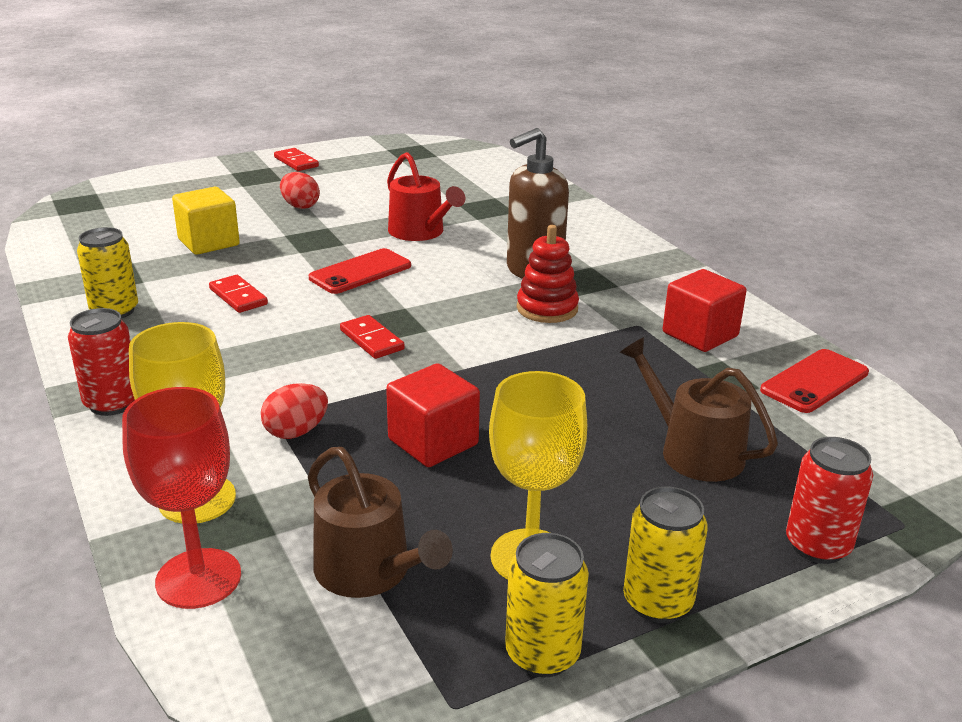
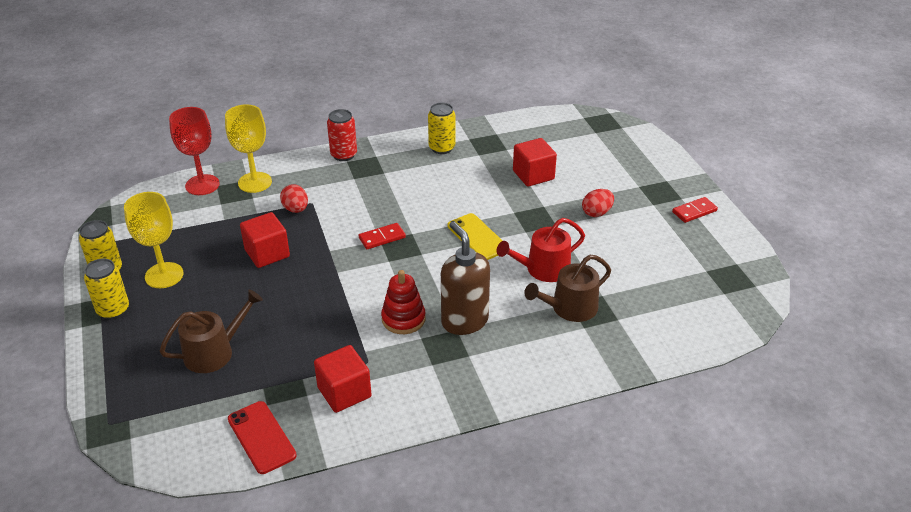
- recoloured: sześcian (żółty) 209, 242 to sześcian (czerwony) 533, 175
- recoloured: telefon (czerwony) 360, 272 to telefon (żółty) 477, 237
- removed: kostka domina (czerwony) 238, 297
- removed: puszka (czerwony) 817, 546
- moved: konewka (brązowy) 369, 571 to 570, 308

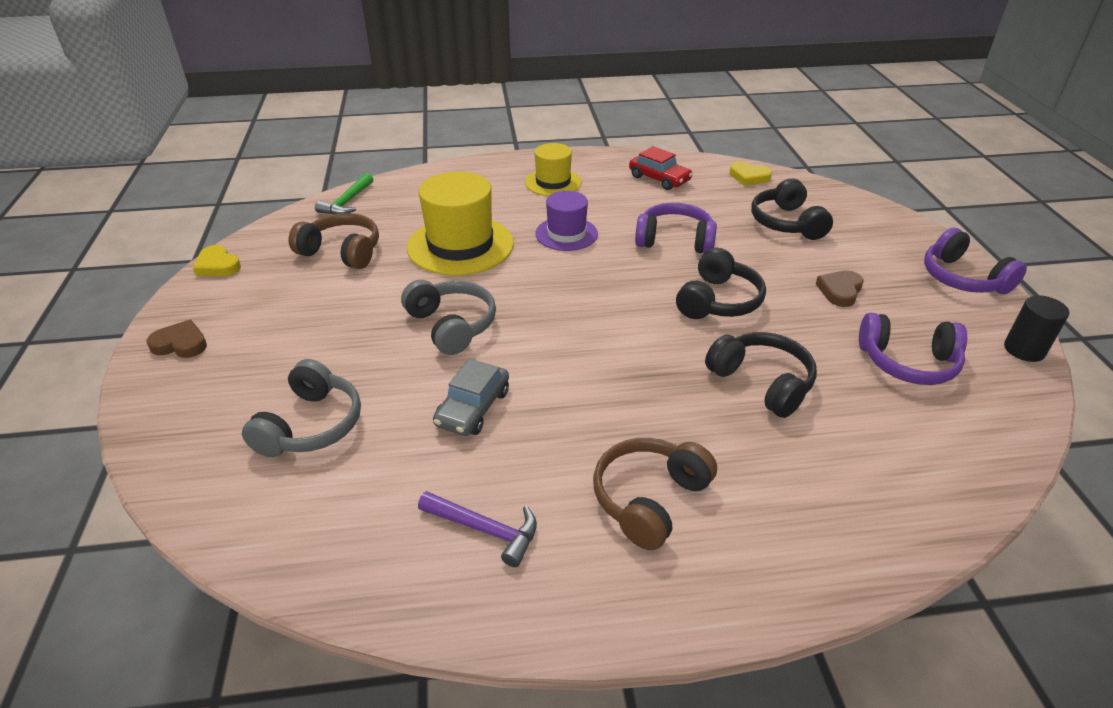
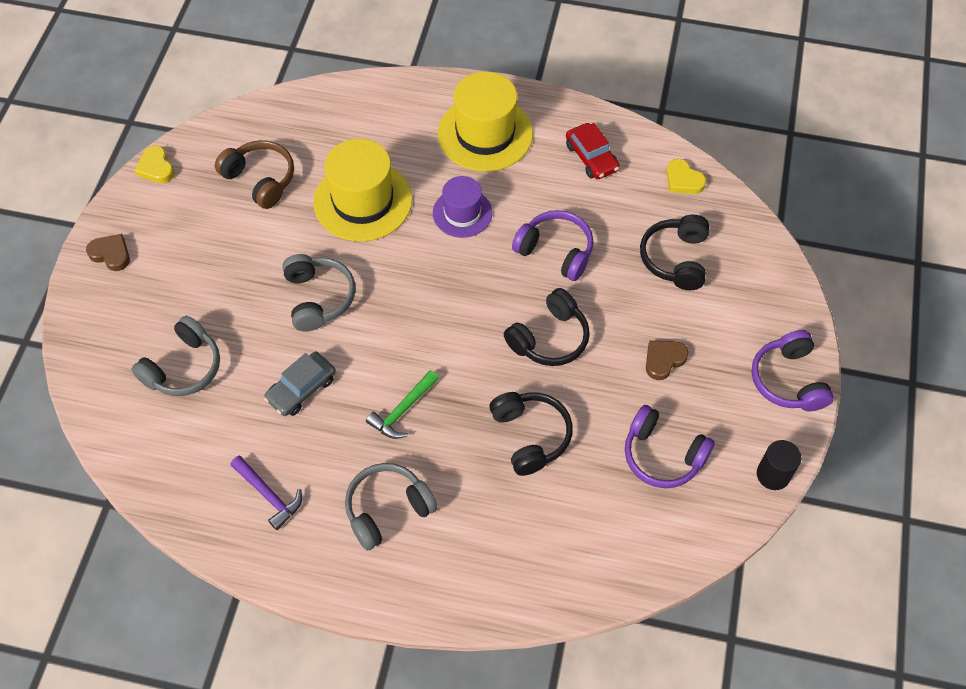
- resized: kapelusz (żółty) 553, 182 = 485, 134 x1.66
- moved: młotek (zielony) 347, 202 to 402, 410
- recoloured: słuchawki (brązowy) 650, 499 to słuchawki (szary) 387, 509

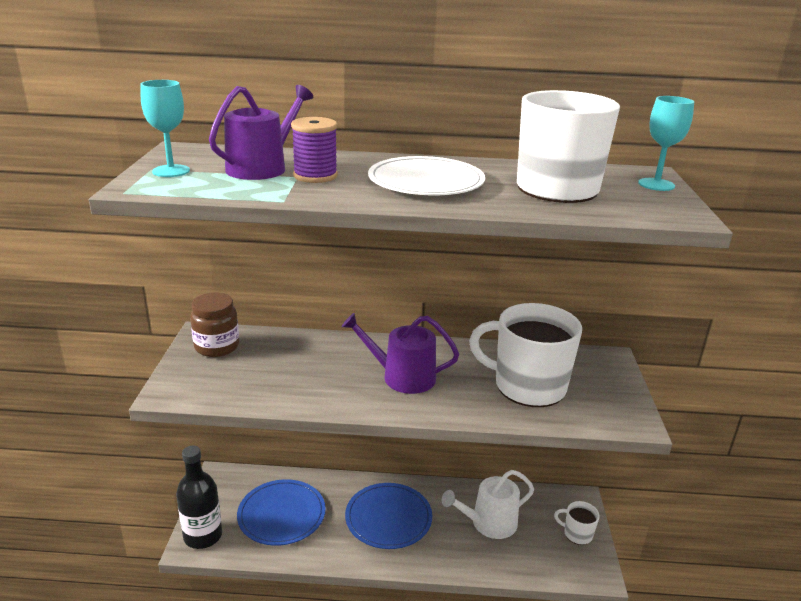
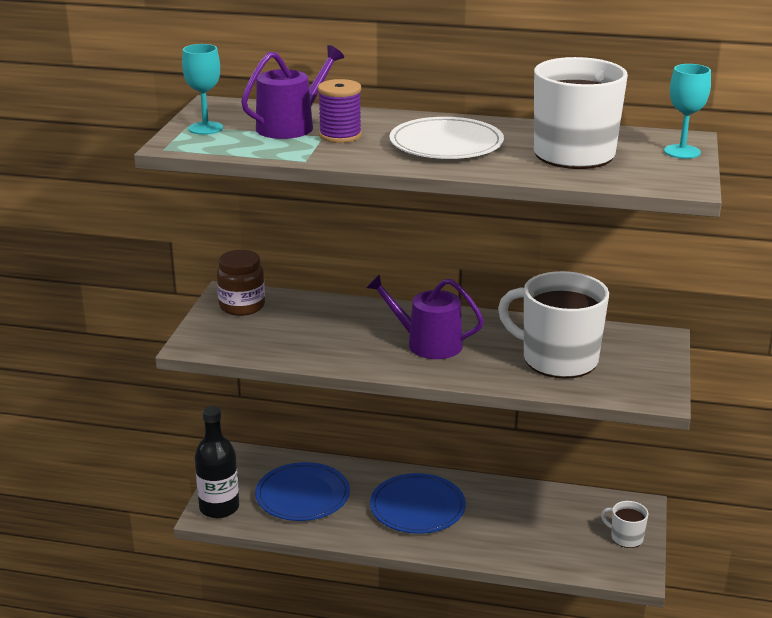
- removed: konewka (biały) 489, 523

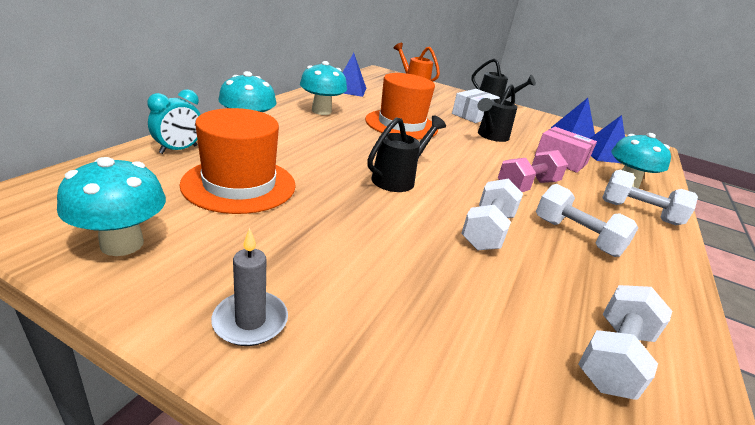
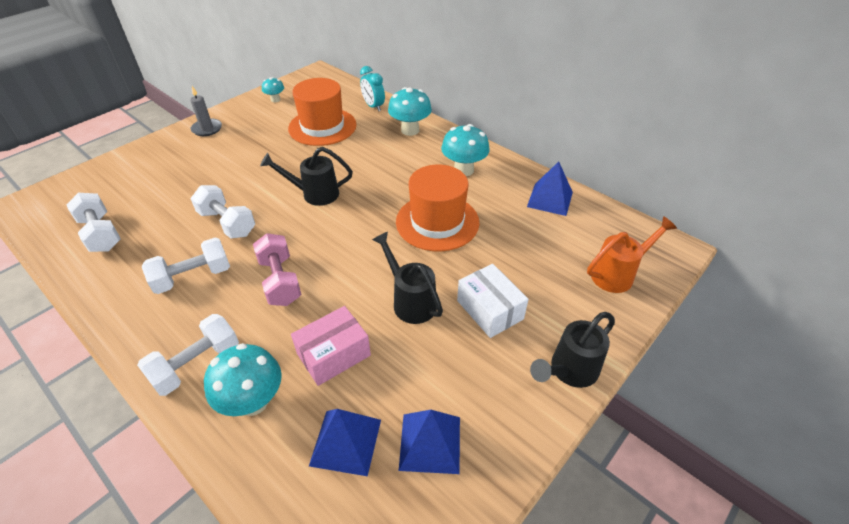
- turned: konewka (czarny) 398, 179 = 315, 194 120 degrees clockwise
- resized: grzyb (turkusowy) 122, 244 = 275, 100 x0.56

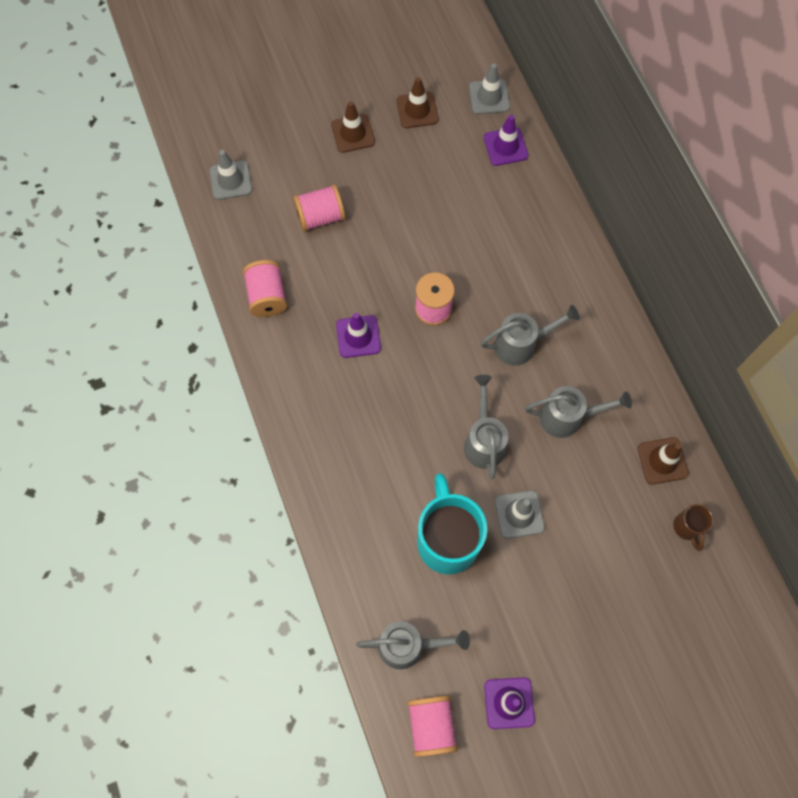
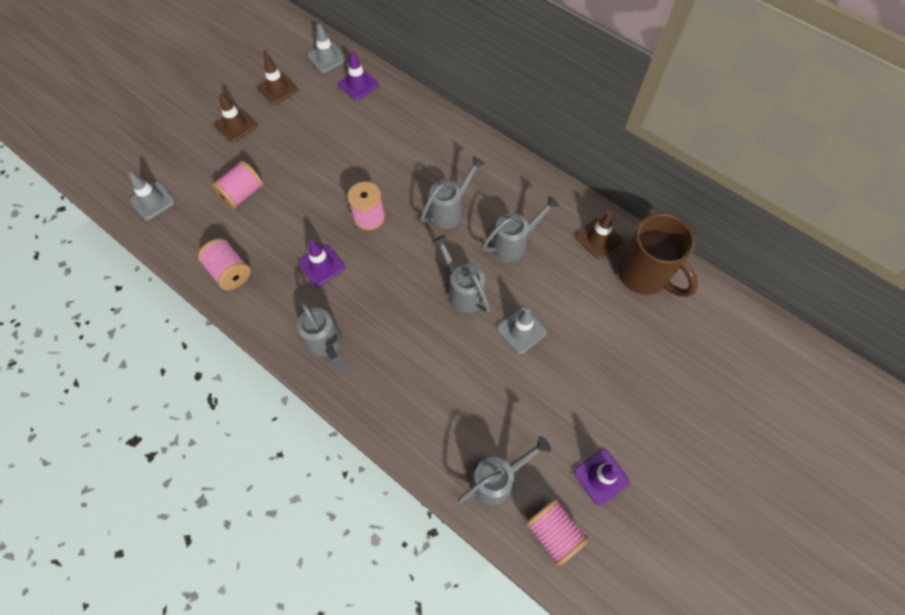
- removed: kubek (turkusowy) 447, 540
- resized: kubek (brązowy) 687, 528 = 644, 275 x2.20
- added: konewka (szary) 326, 344

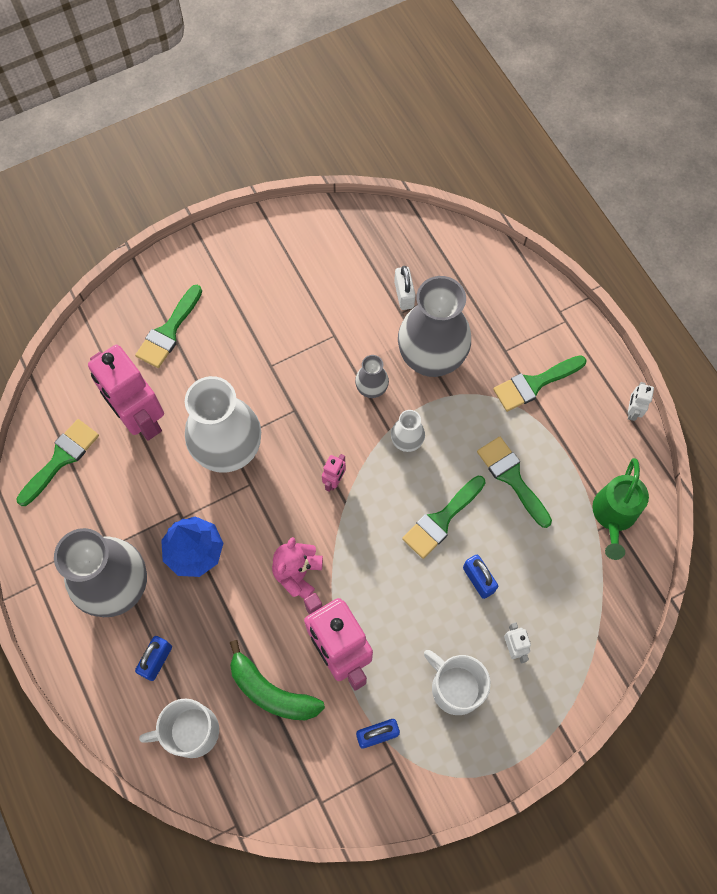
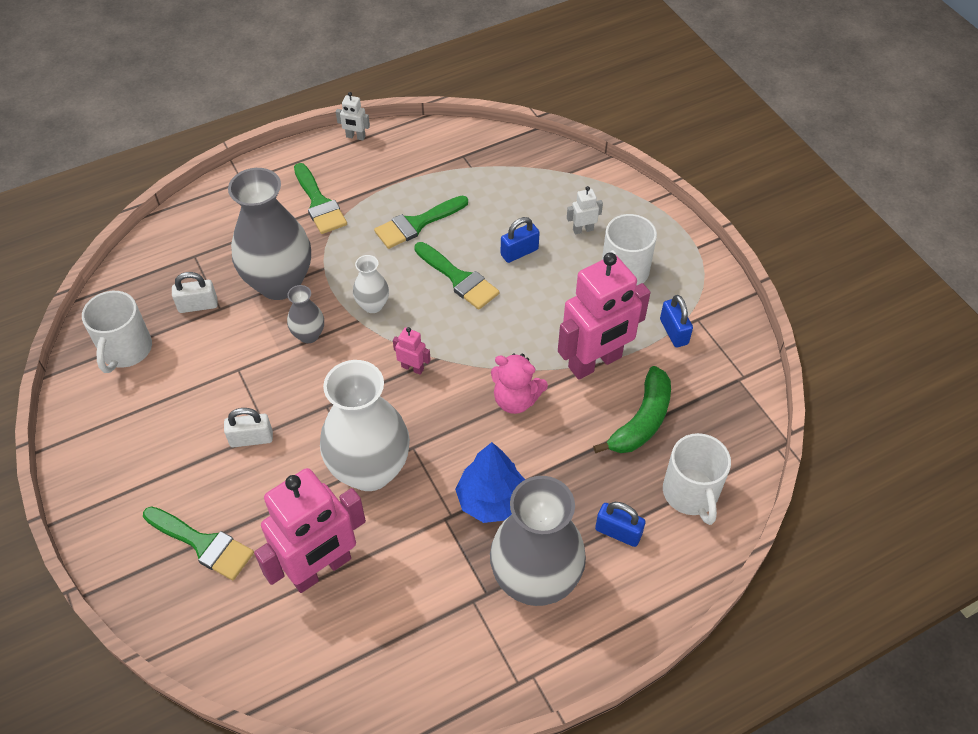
- removed: pędzel (zielony) 61, 458
- removed: konewka (zielony) 613, 516
- added: kubek (biały) 126, 350
- added: kłódka (biały) 251, 439

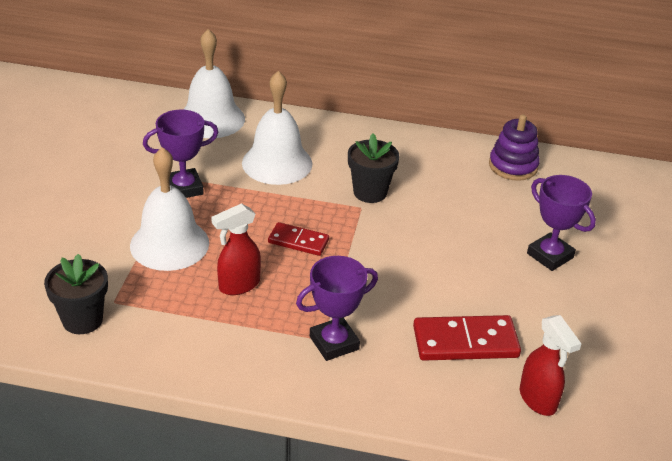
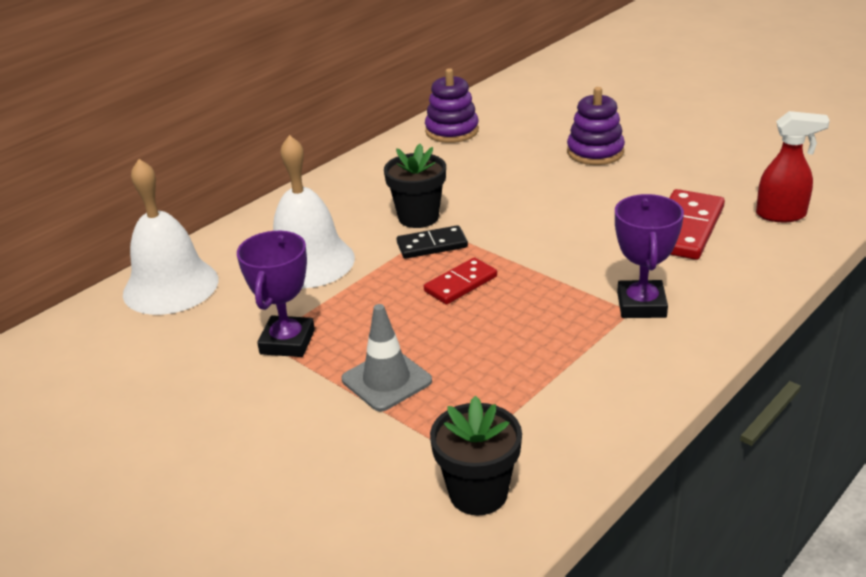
- replaced: dzwonek (biały) 169, 244 to pachołek (szary) 386, 380
- replaced: puchar (fioletowy) 550, 255 to zabawka nakładanka (fioletowy) 595, 152
- removed: spryskiwacz (czerwony) 238, 285
- added: kostka domina (czarny) 432, 245

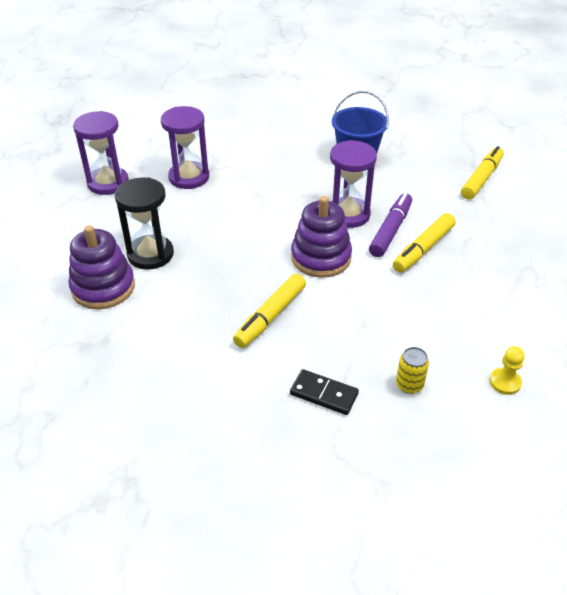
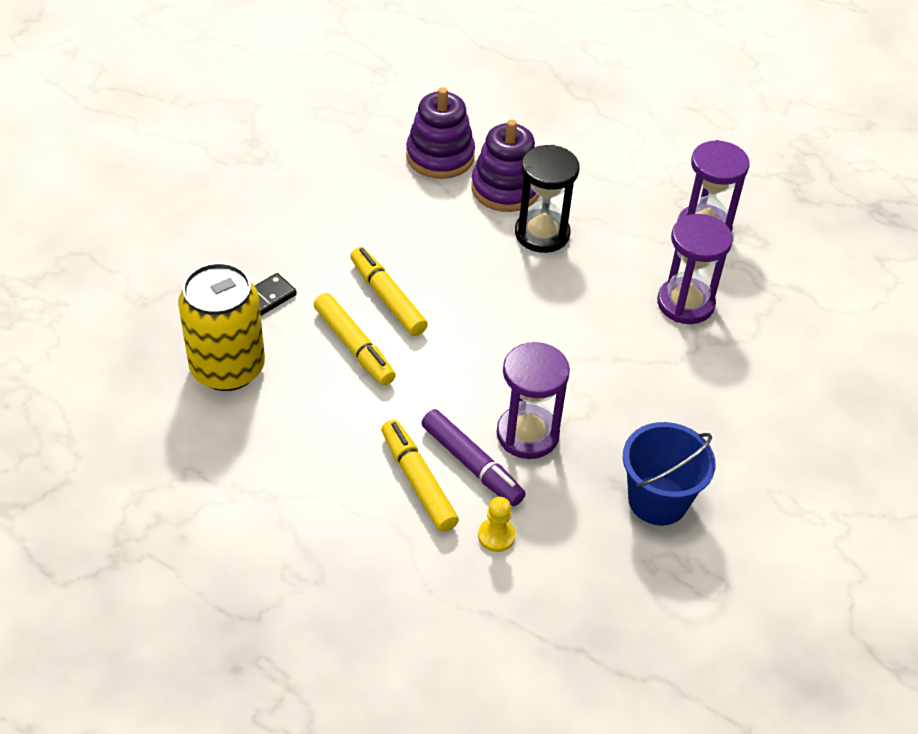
- moved: flamaster (żółty) 481, 179 to 354, 346
- moved: zabawka nakładanka (fioletowy) 321, 257 to 440, 156
- moved: pionek (żółty) 505, 382 to 496, 536
- resized: puszka (żółty) 409, 385 = 227, 368 x2.42

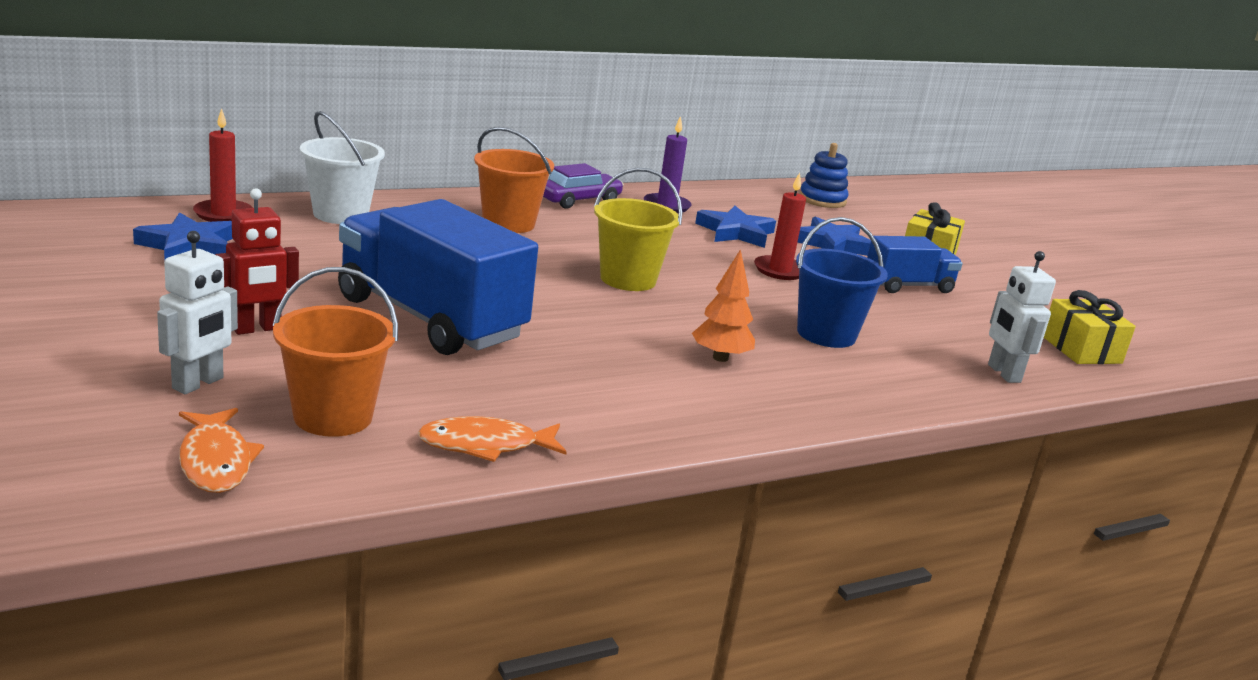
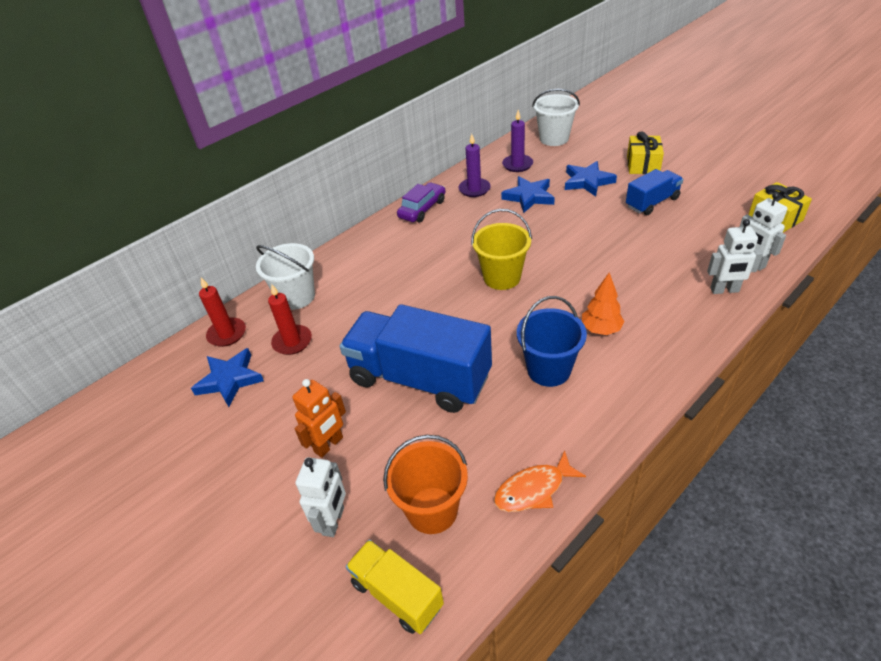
- removed: wiadro (pomarańczowy) 508, 223
- replaced: zabawka nakładanka (niebieski) 822, 200 to wiadro (biały) 554, 138
- moved: świeca (czerwony) 779, 270 to 292, 341
- recoloured: robot (czerwony) 257, 329 to robot (pomarańczowy) 329, 445
- moved: wiadro (niebieski) 826, 334 to 549, 370
- replaced: ryba (pomarańczowy) 215, 461 to ciężarówka (żółty) 397, 594
- added: świeca (fioletowy) 517, 165
- added: robot (biały) 724, 290

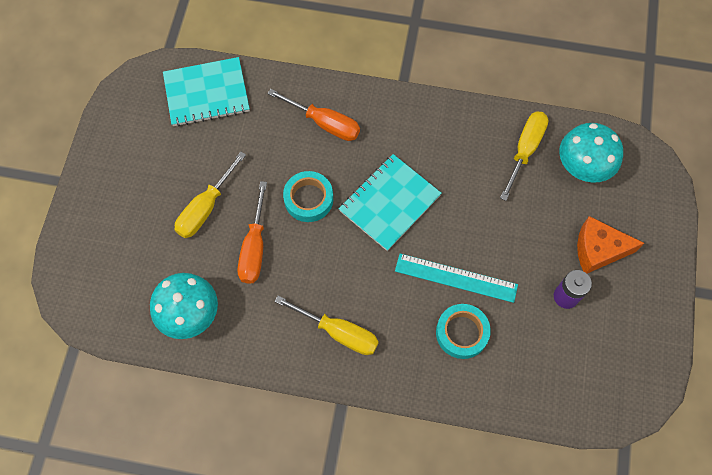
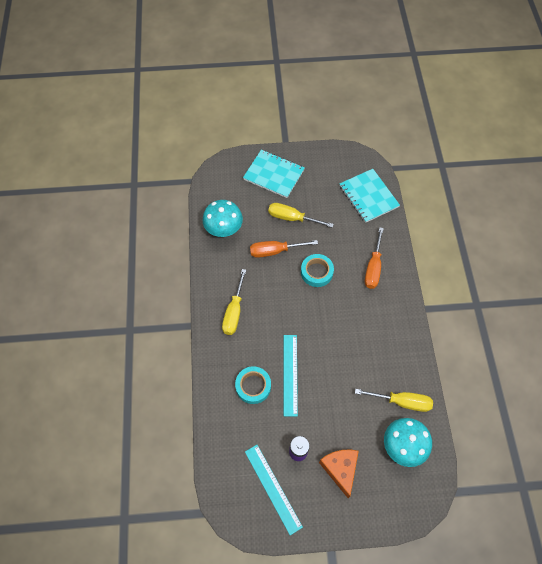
- moved: zeszyt (turkusowy) 389, 203 to 274, 175
- added: linijka (turkusowy) 272, 488

